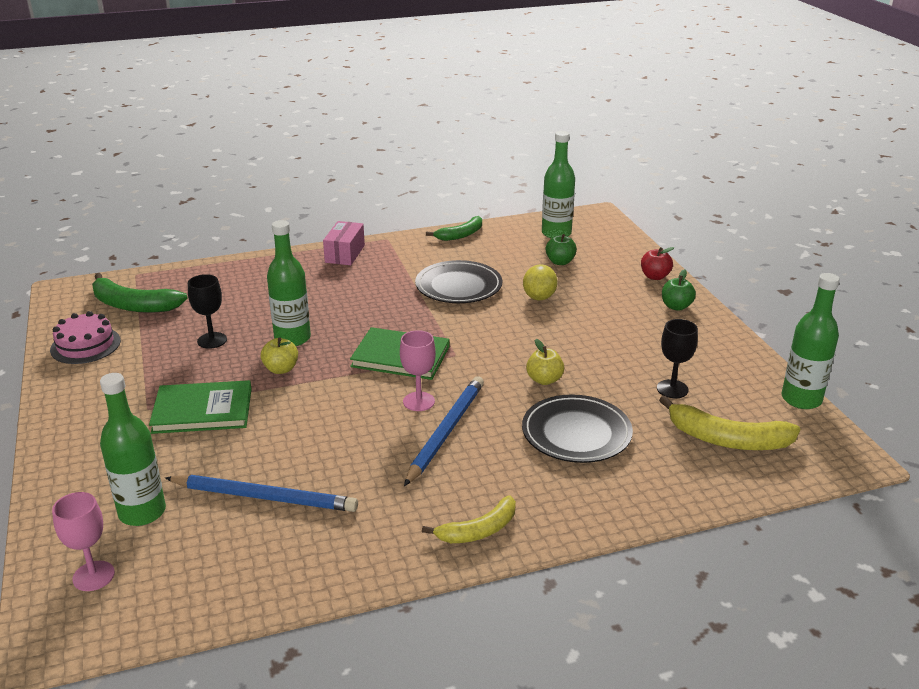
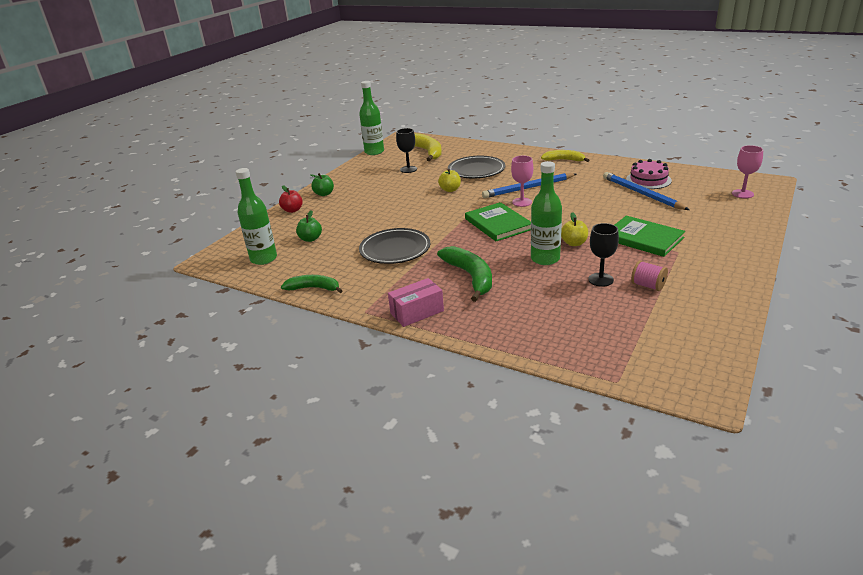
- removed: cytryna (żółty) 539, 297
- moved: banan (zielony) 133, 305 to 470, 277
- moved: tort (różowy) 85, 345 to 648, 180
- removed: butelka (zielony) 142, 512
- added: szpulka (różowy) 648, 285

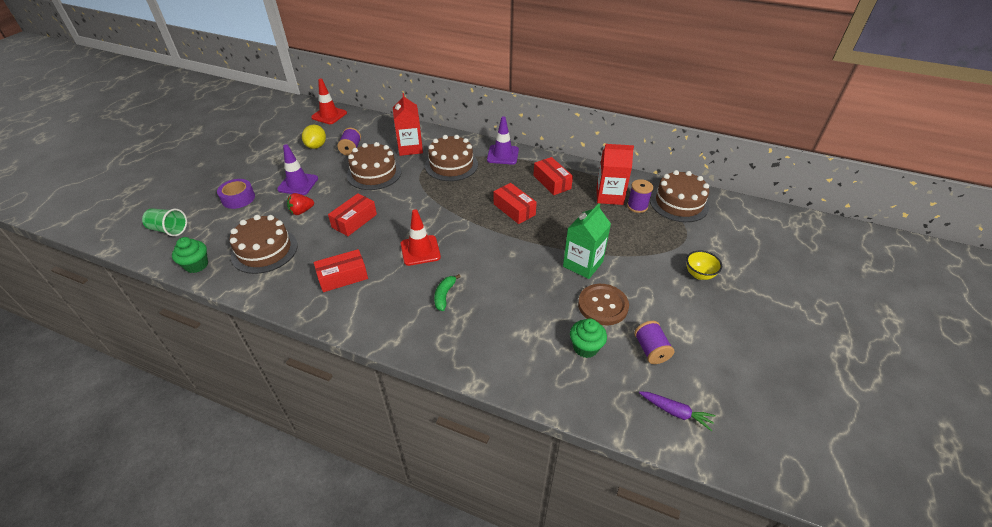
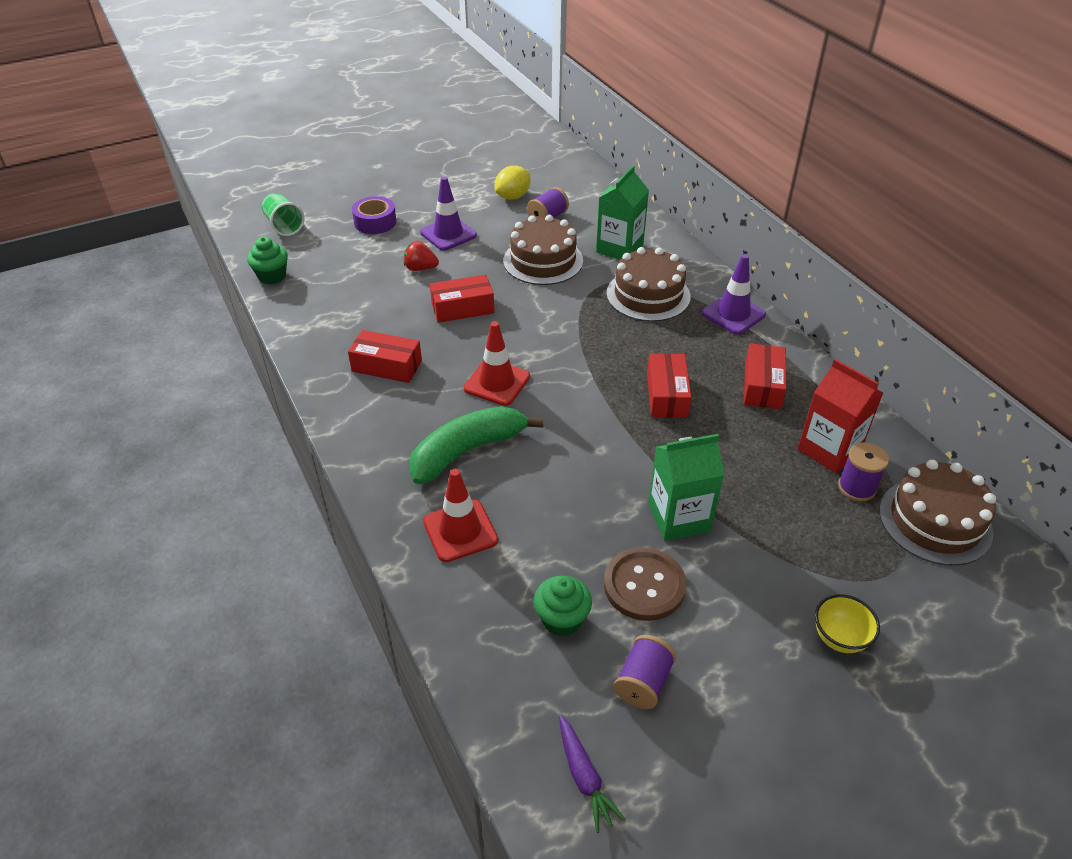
- moved: pachołek (czerwony) 329, 115 to 460, 531
- recoloured: karton mleka (czerwony) 410, 148 to karton mleka (zielony) 619, 248
- removed: tort (brązowy) 264, 250
- resized: banan (zielony) 444, 295 = 467, 451 x2.05

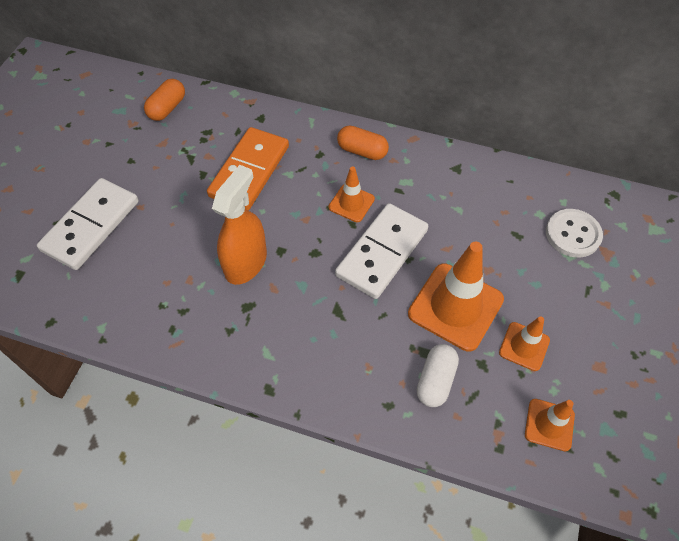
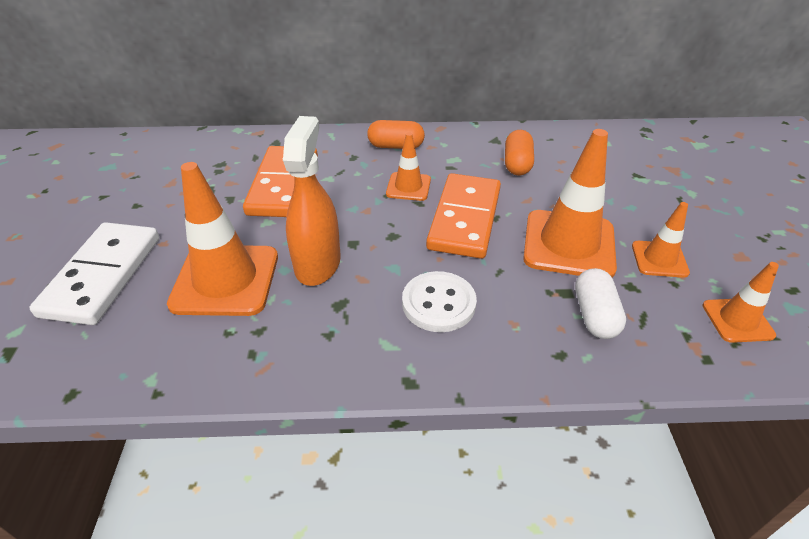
- moved: kapsułka (pomarańczowy) 167, 108 to 517, 164
- recoloured: kostka domina (biały) 382, 252 to kostka domina (pomarańczowy) 464, 218
- moved: guzik (biały) 572, 234 to 438, 303
- added: pachołek (pomarańczowy) 225, 280

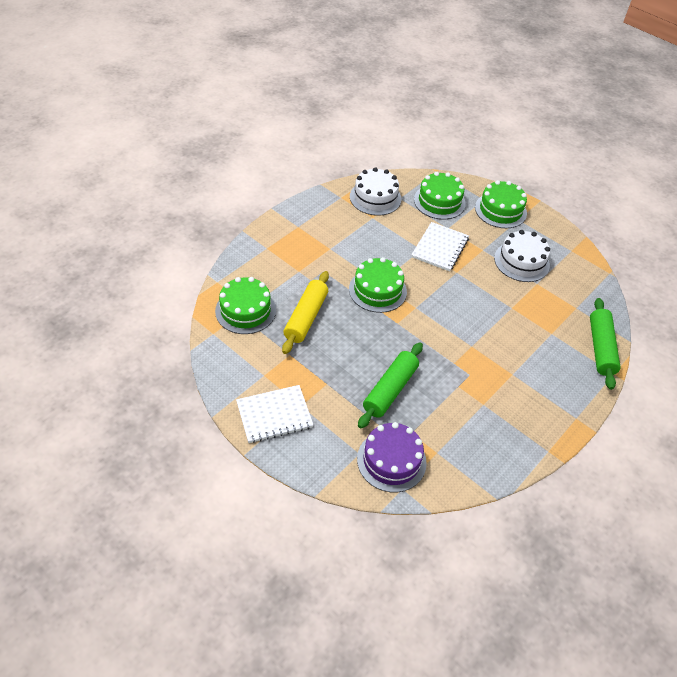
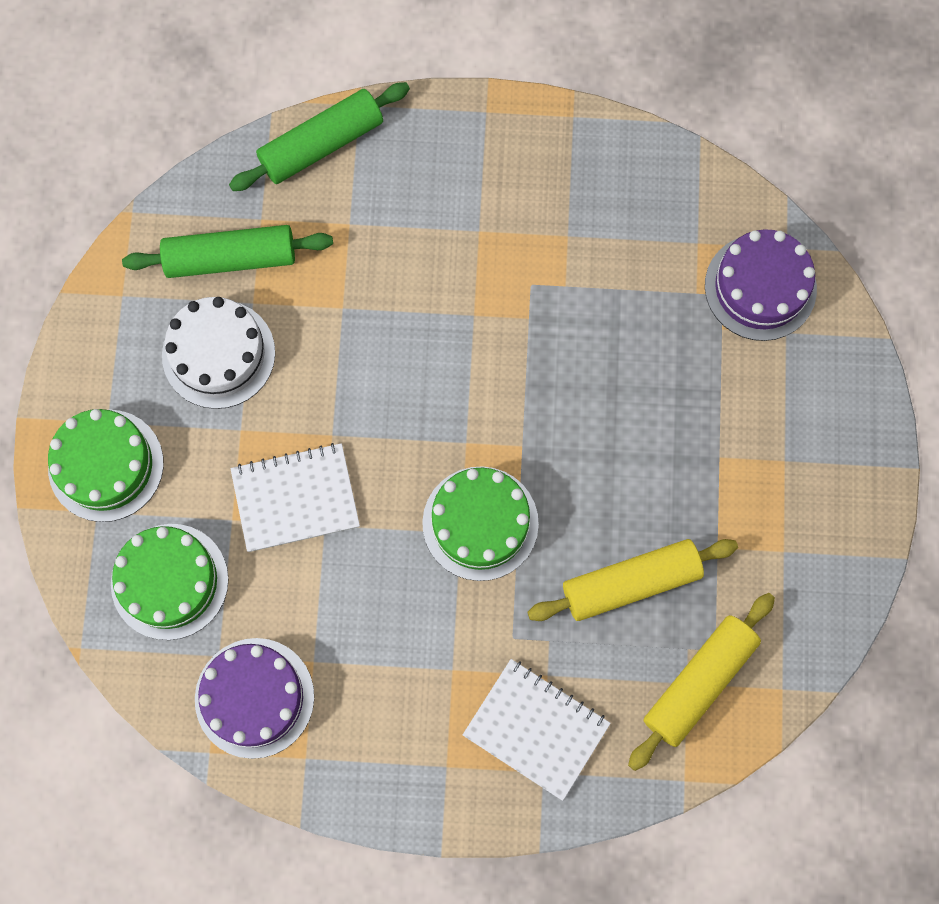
- recoloured: tort (biały) 375, 198 to tort (fioletowy) 254, 697
- replaced: tort (zielony) 245, 310 to wałek do ciasta (żółty) 699, 682
- moved: wałek do ciasta (zielony) 390, 390 to 231, 258
- moved: zeszyt (biały) 274, 415 to 536, 729

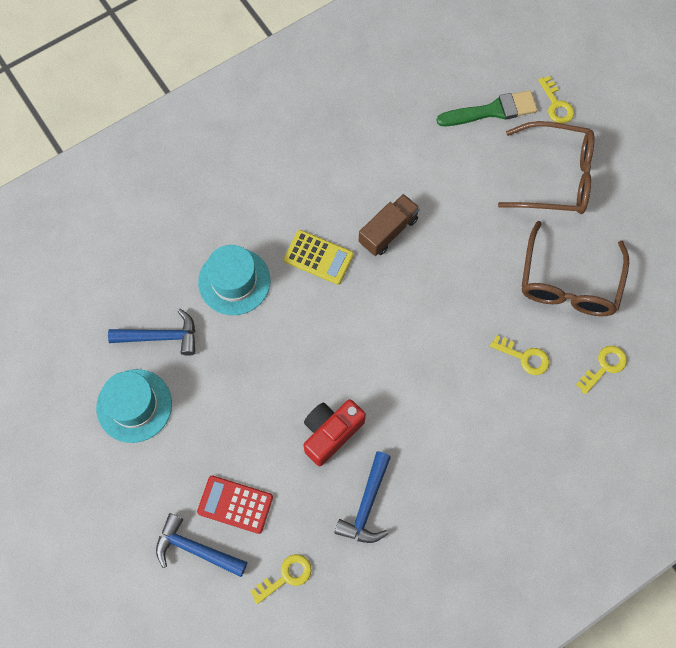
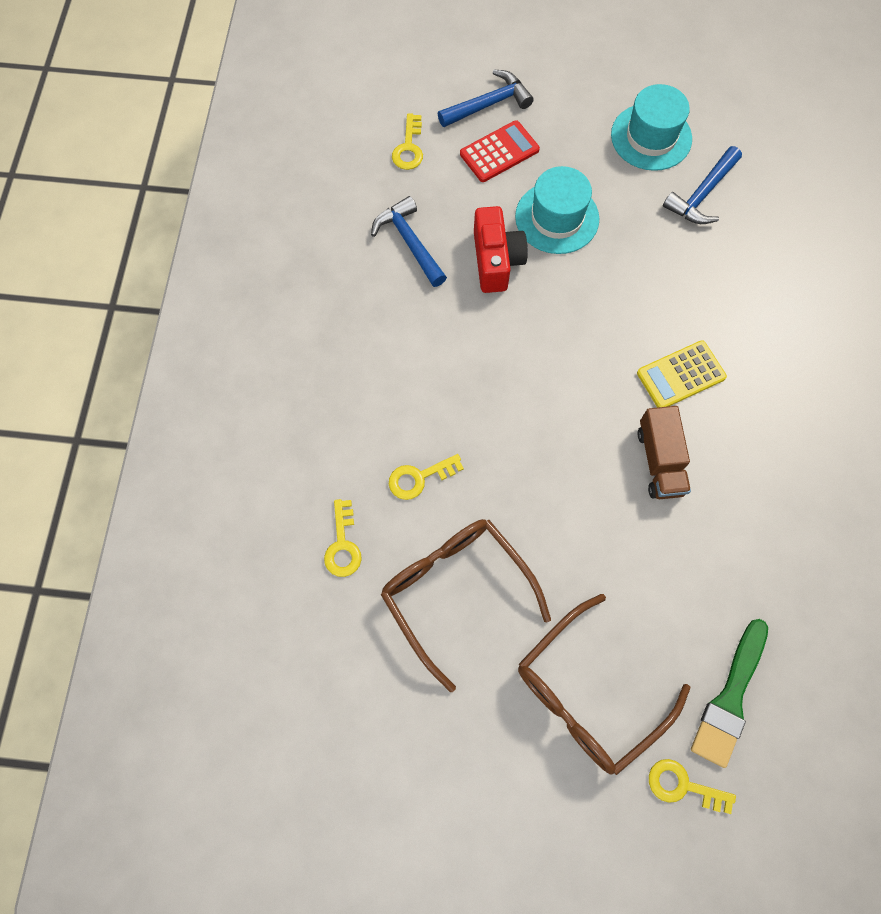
- moved: kapelusz (turkusowy) 234, 281 to 557, 218

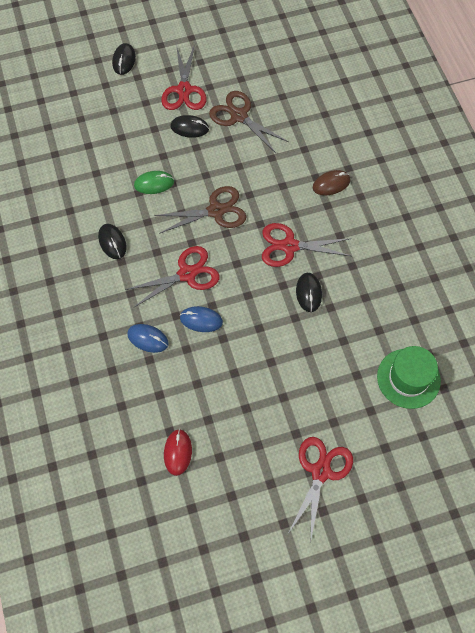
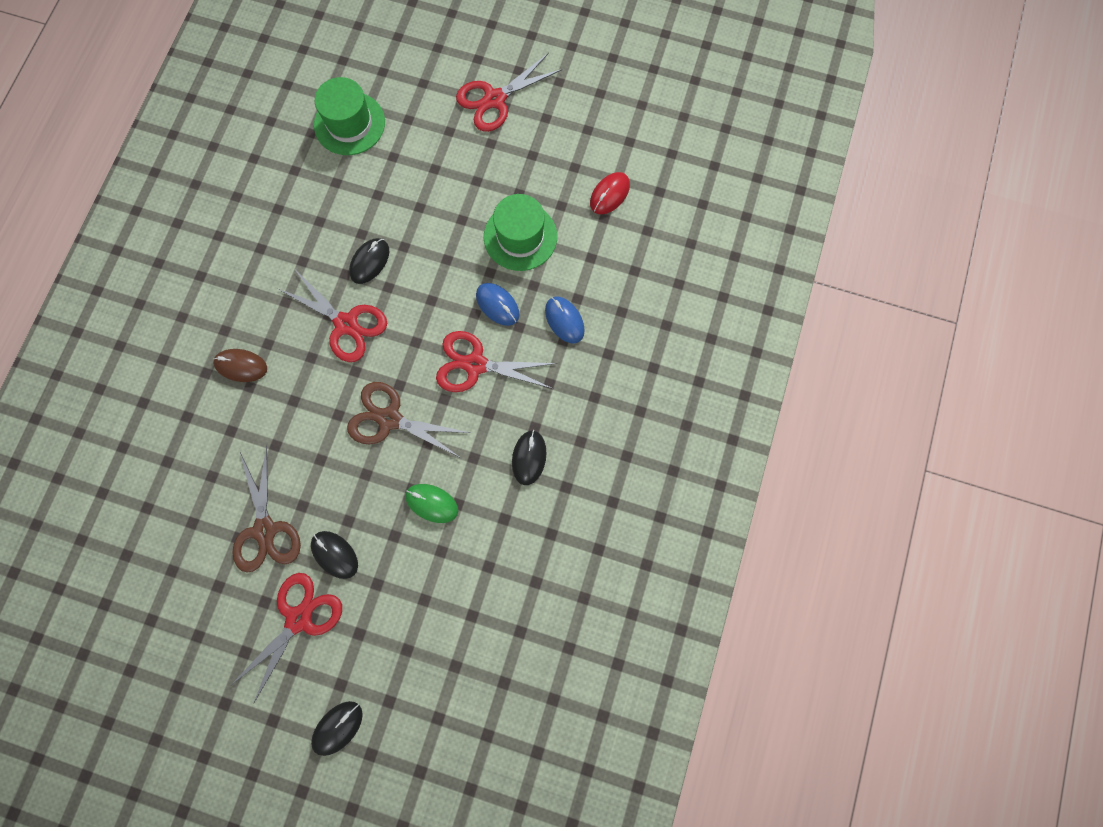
- added: kapelusz (zielony) 520, 237

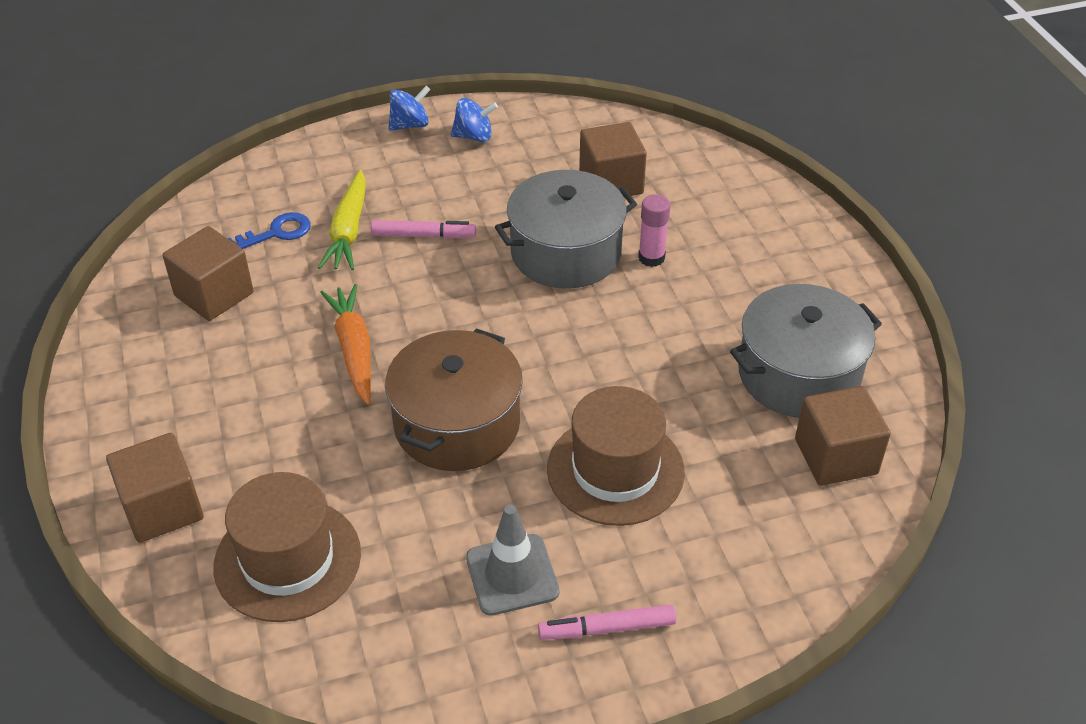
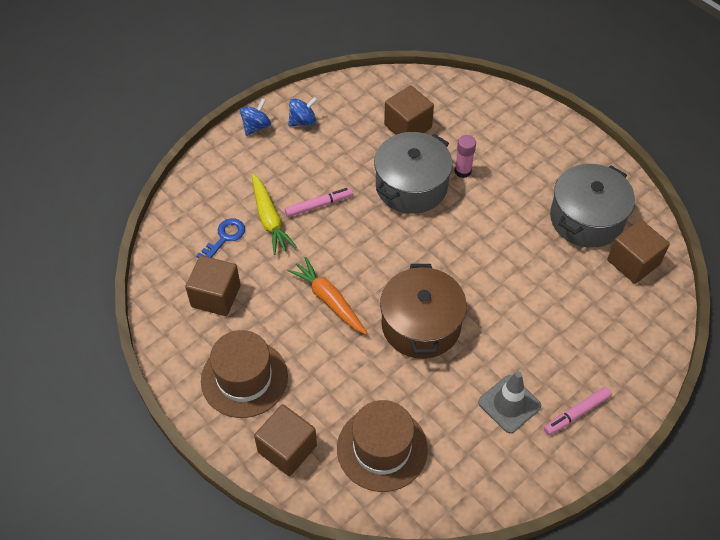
- moved: kapelusz (brązowy) 615, 470 to 244, 378

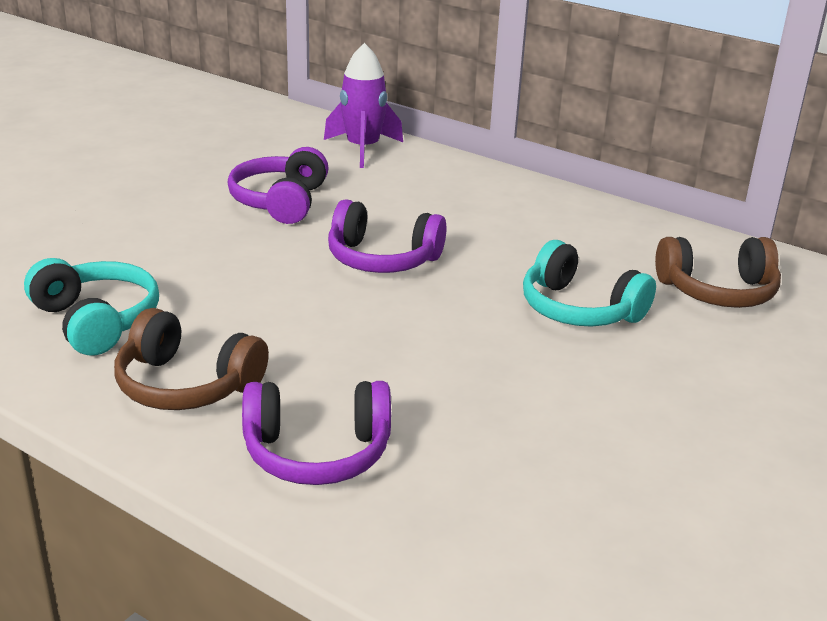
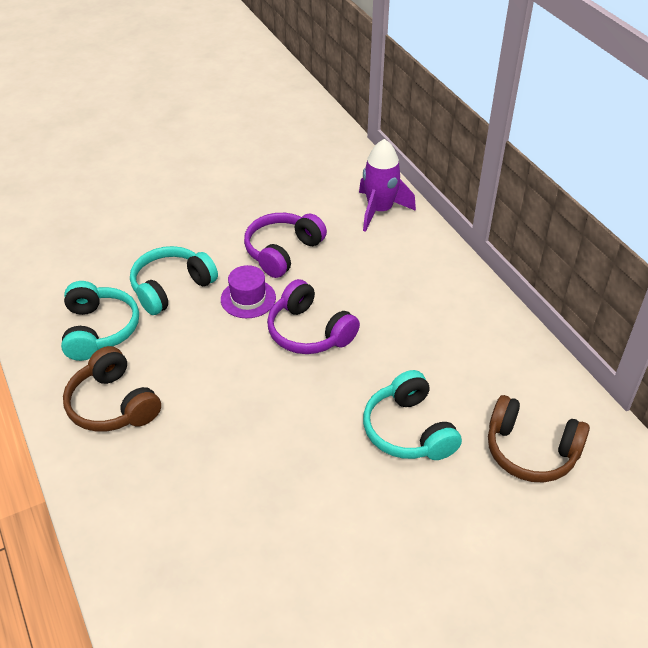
- removed: słuchawki (fioletowy) 317, 452
- added: słuchawki (turkusowy) 171, 288
- added: kapelusz (fioletowy) 248, 298

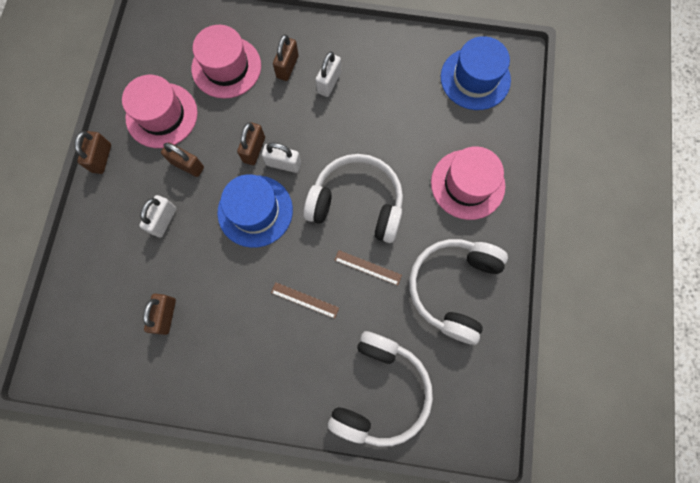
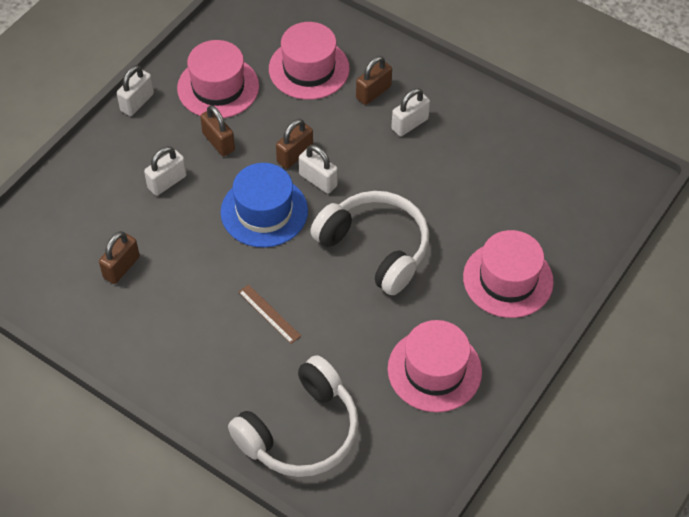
- removed: kapelusz (niebieski) 475, 78
- recoloured: kłódka (brązowy) 102, 158 to kłódka (biały) 137, 102
- replaced: słuchawki (biały) 453, 288 to kapelusz (różowy) 434, 370
- removed: linijka (brązowy) 368, 267

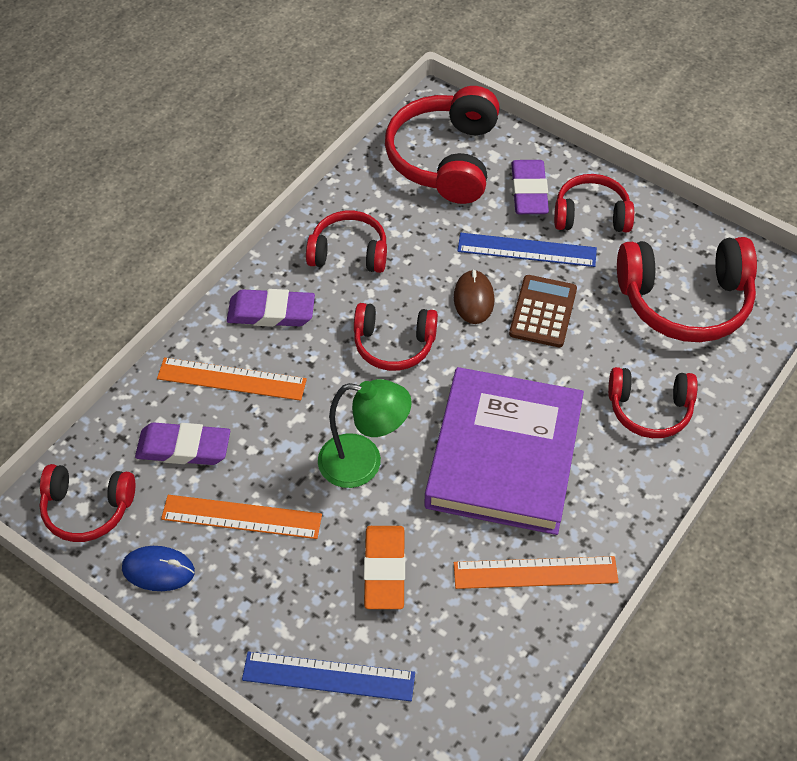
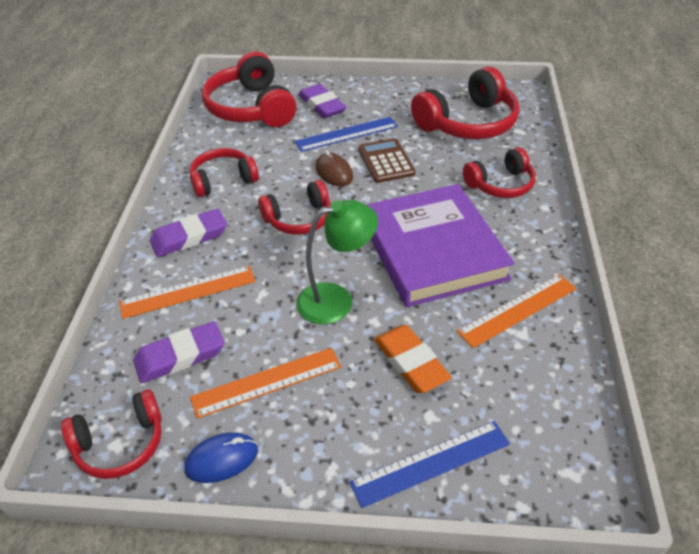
- removed: słuchawki (czerwony) 591, 215

